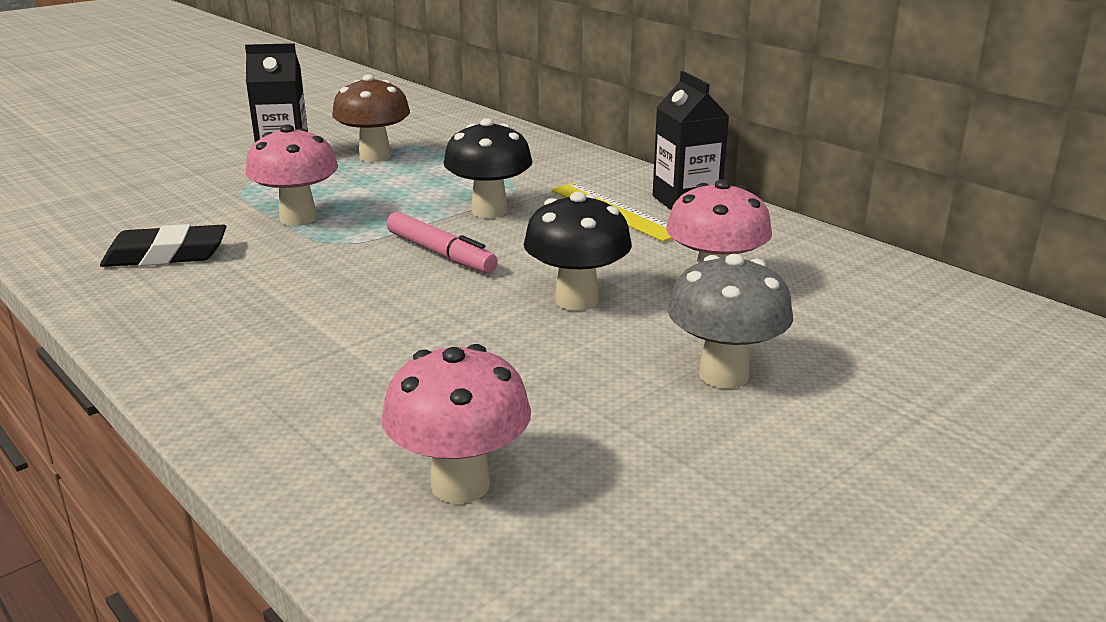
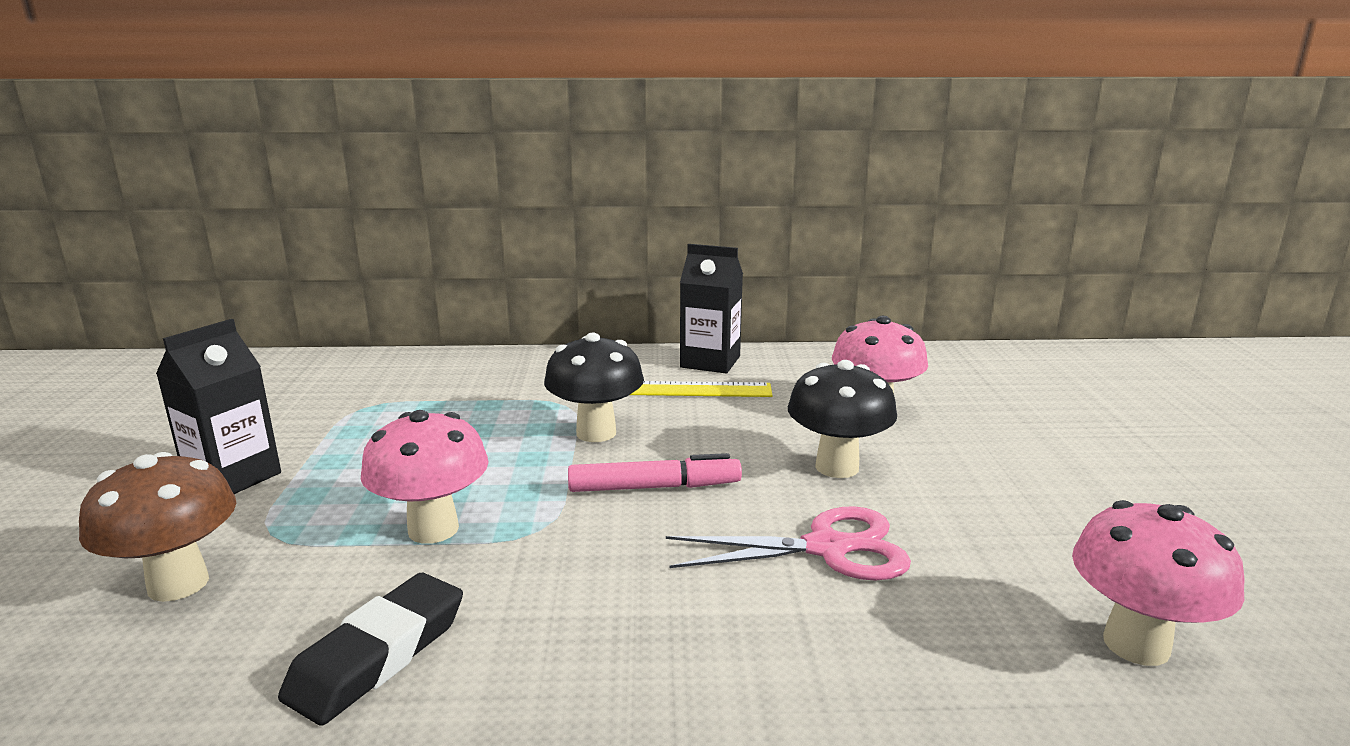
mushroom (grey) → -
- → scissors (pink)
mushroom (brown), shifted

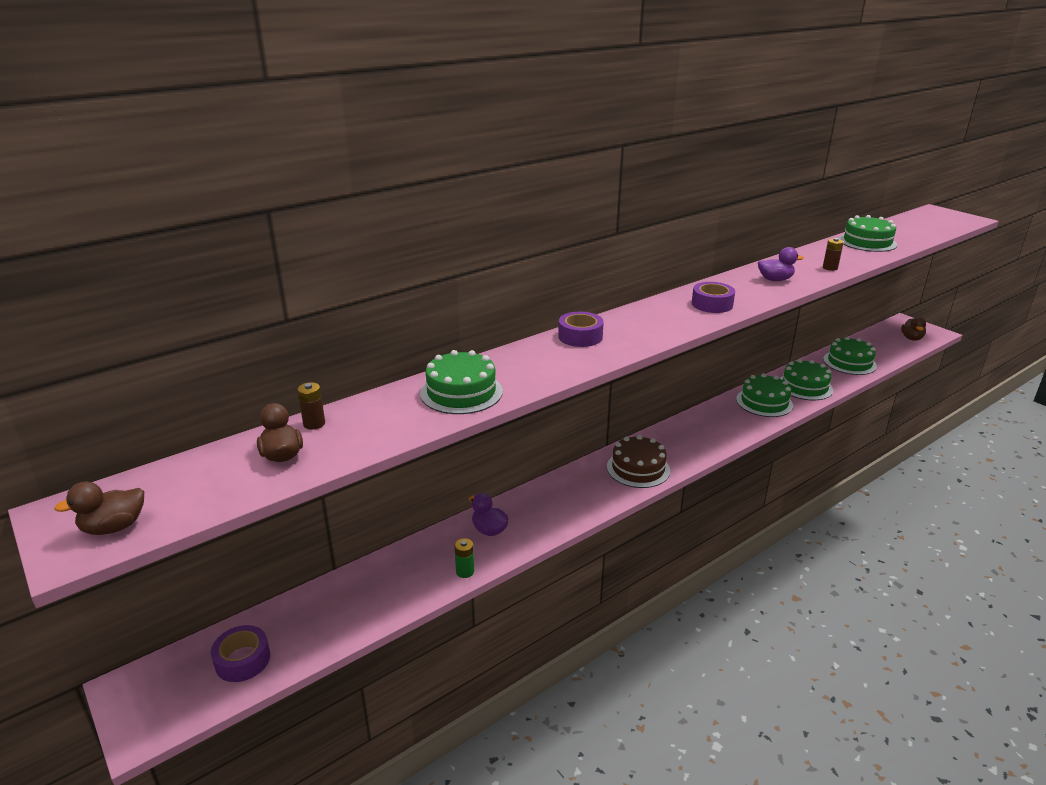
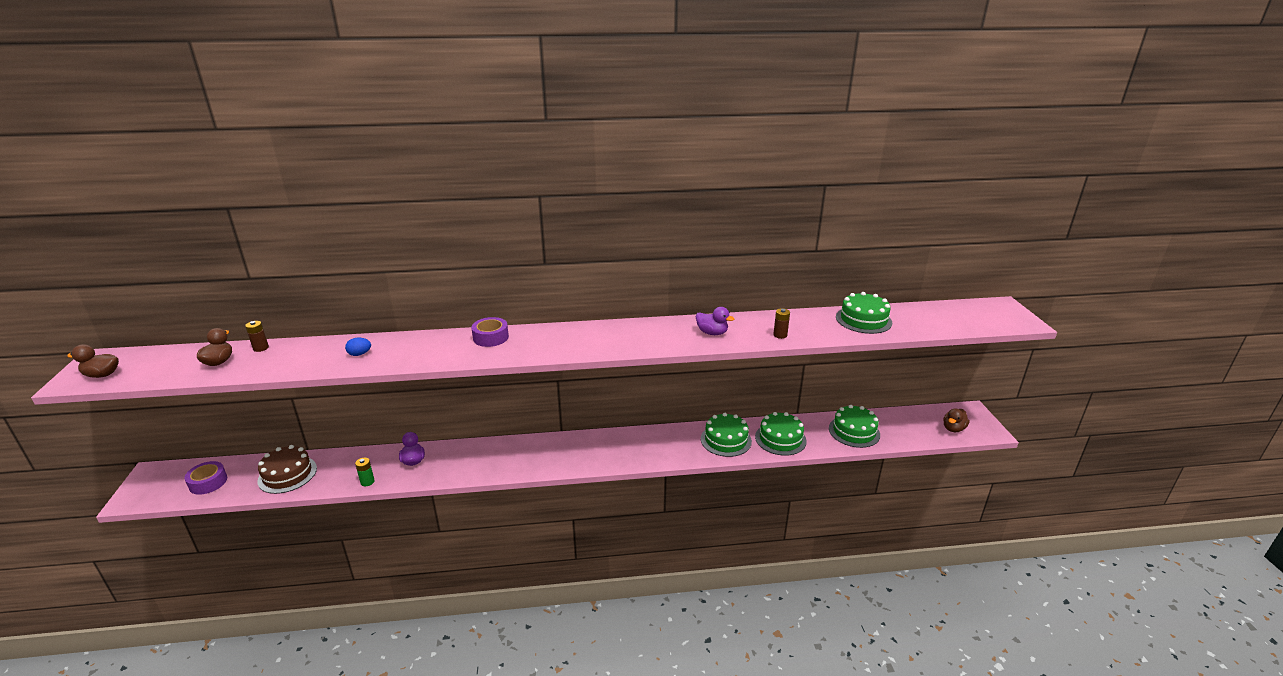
tape (purple) (no. 3 from left) → -
cake (brown), shifted
cake (green) (no. 1 from left) → egg (blue)

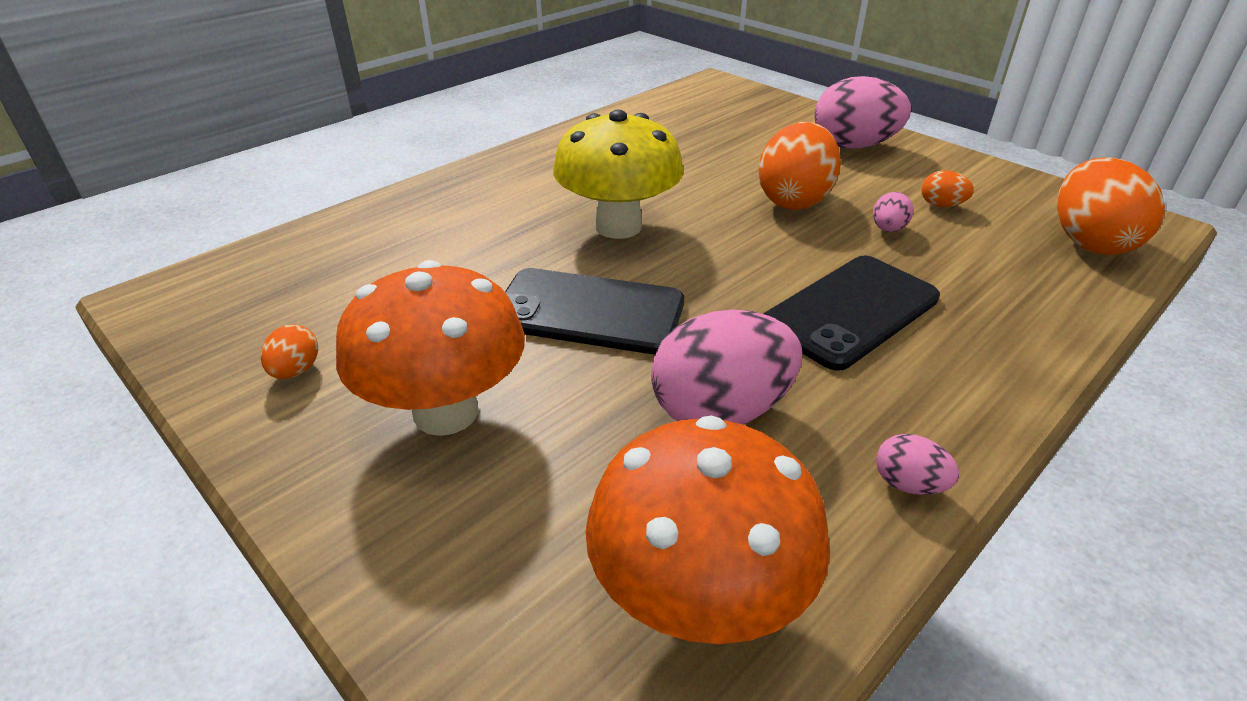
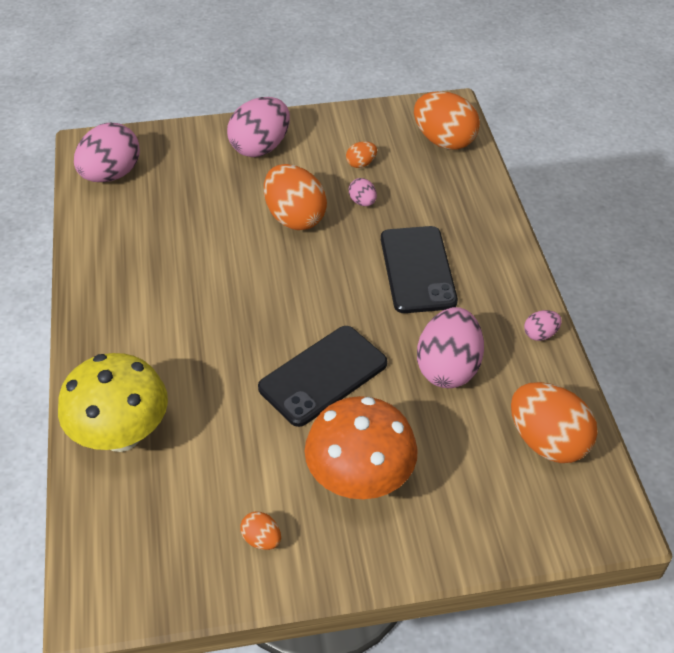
- → egg (pink) (no. 1 from left)
mushroom (yellow), shifted
mushroom (orange) (no. 2 from left) → egg (orange) (no. 5 from left)

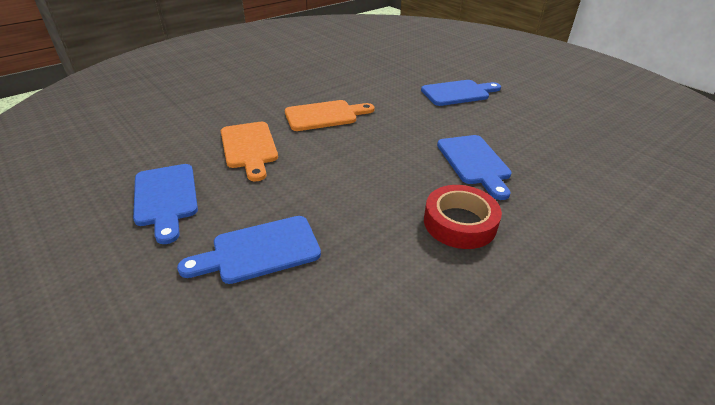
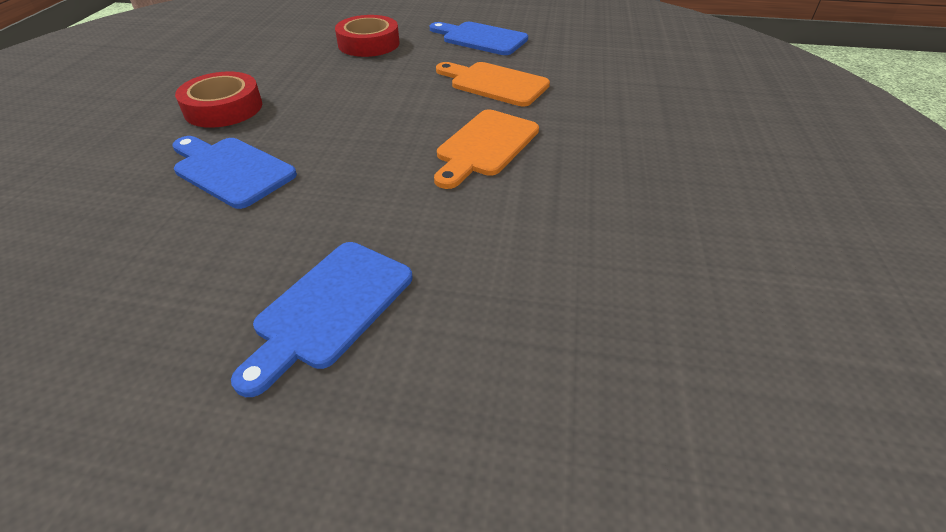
cutting board (blue) (no. 2 from left) → tape (red) (no. 2 from left)

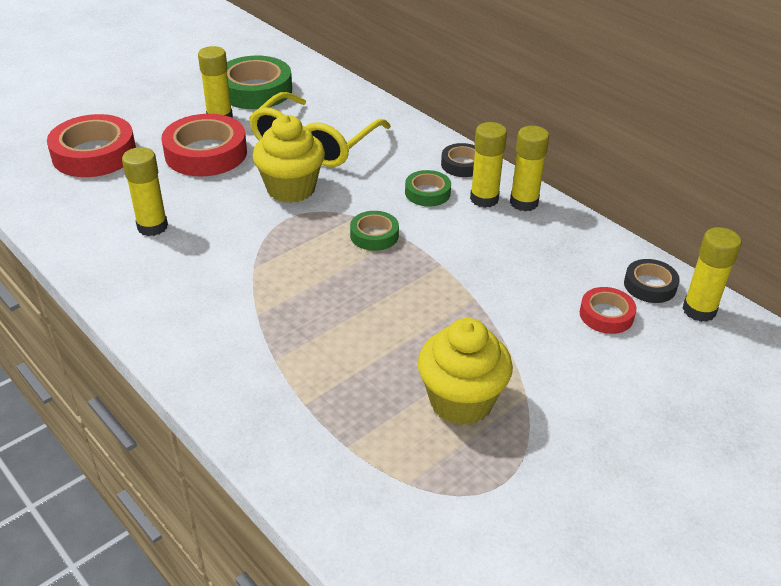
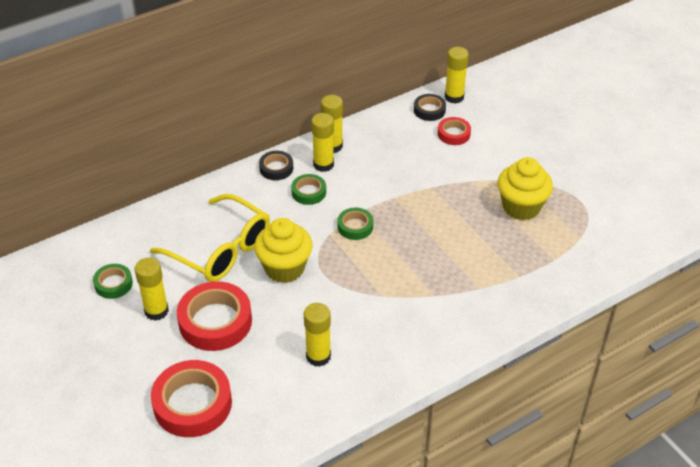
tape (green) (no. 1 from left), x0.53

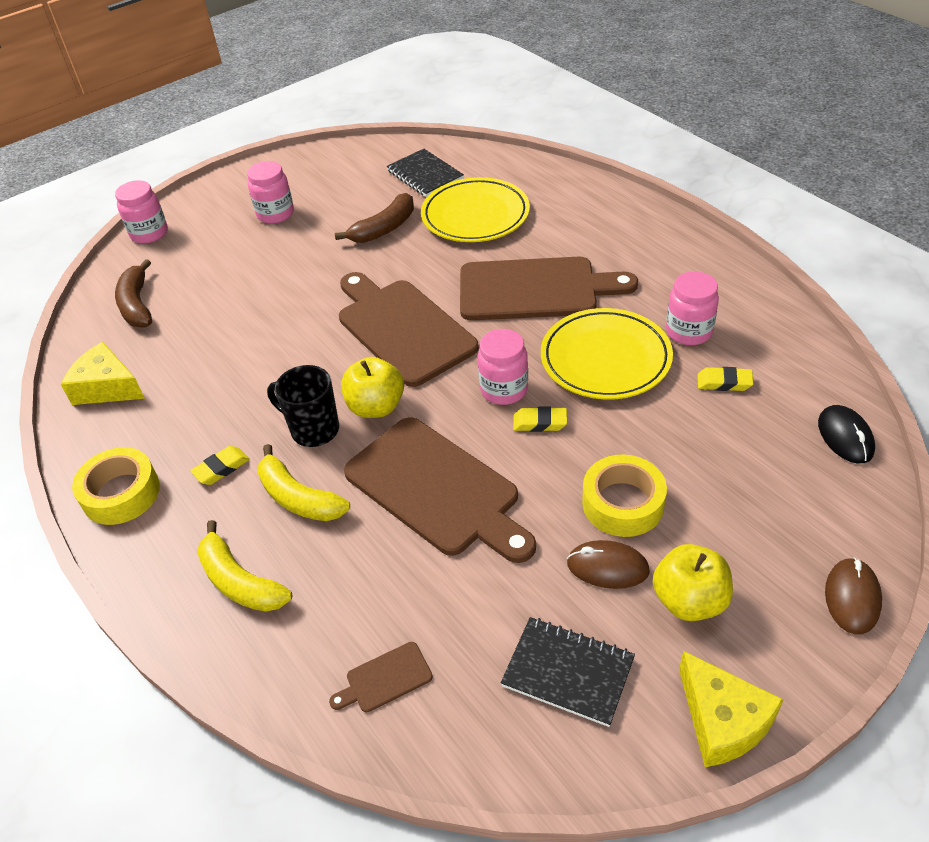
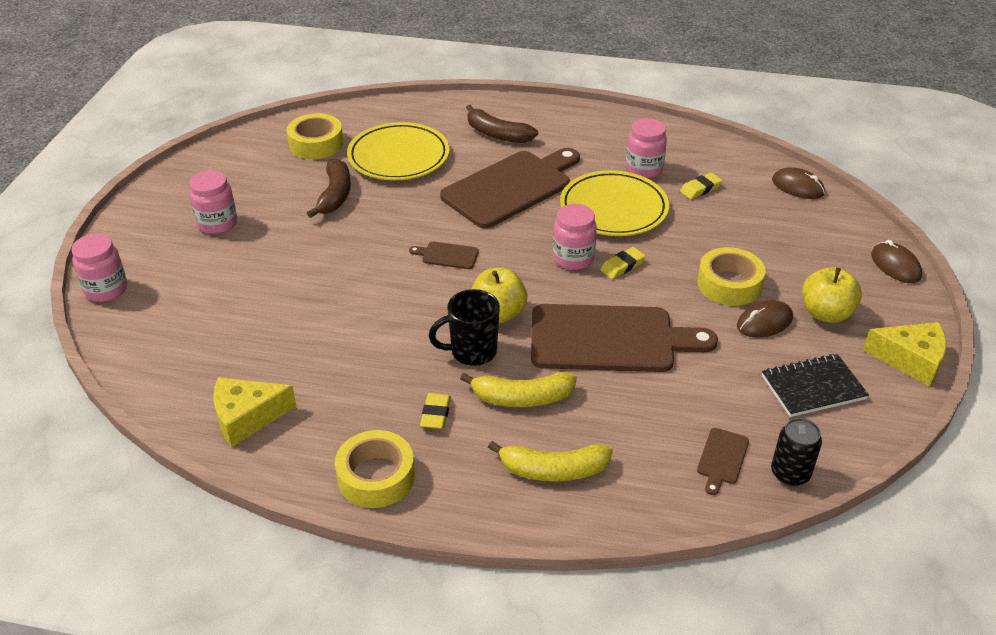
- → can (black)
banana (brown) (no. 1 from left in the first image) → banana (brown) (no. 2 from left), shifted
notebook (black) (no. 1 from left) → tape (yellow) (no. 1 from left)
mouse (black) → mouse (brown) (no. 2 from left)
cutting board (brown) (no. 2 from left in the first image) → cutting board (brown) (no. 1 from left), x0.41

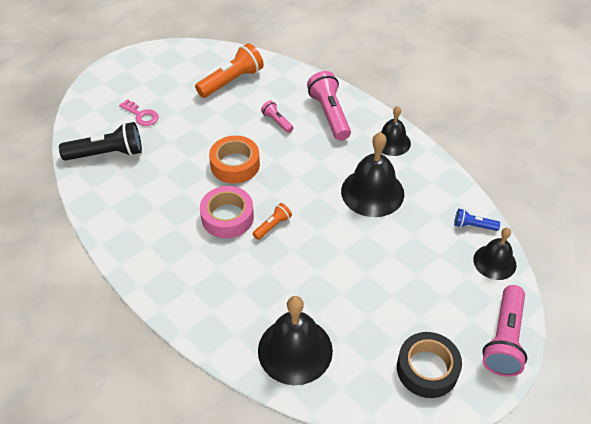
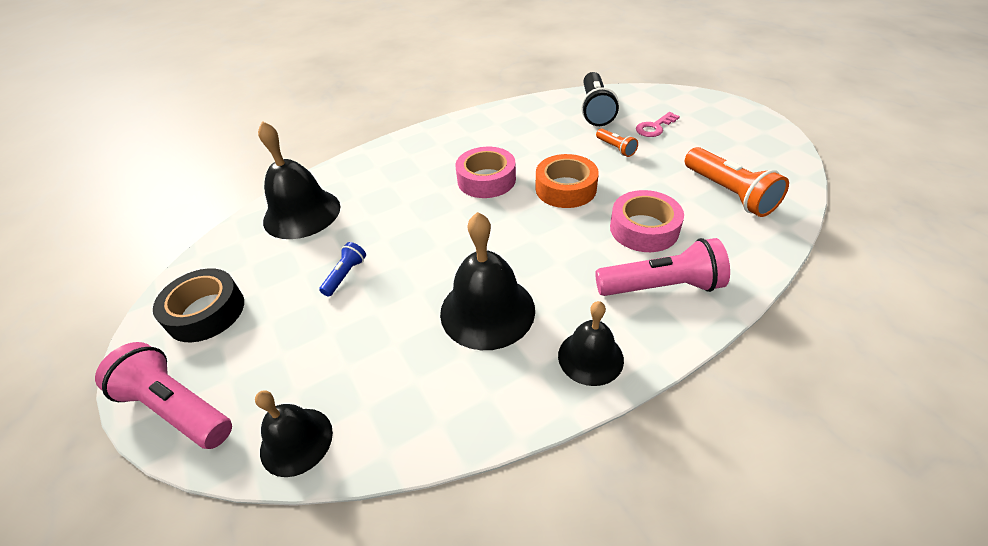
flashlight (orange) (no. 2 from left in the first image) → flashlight (orange) (no. 1 from left), shifted
flashlight (blue), shifted
flashlight (pink) (no. 1 from left) → tape (pink) (no. 2 from left)

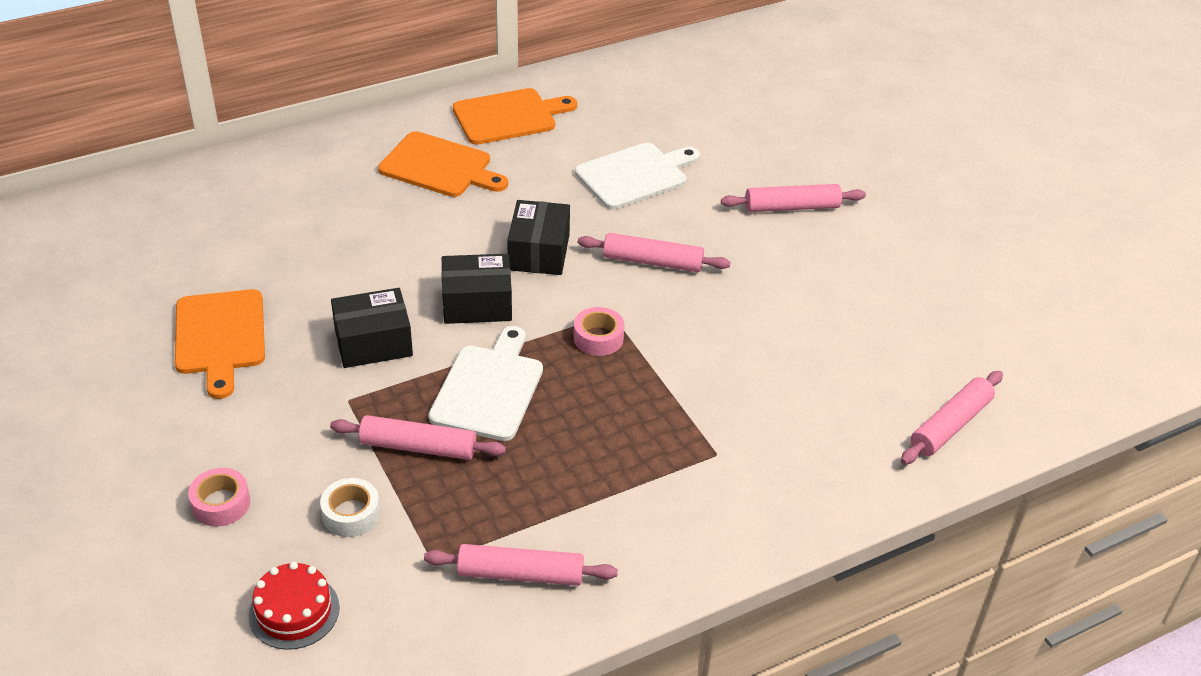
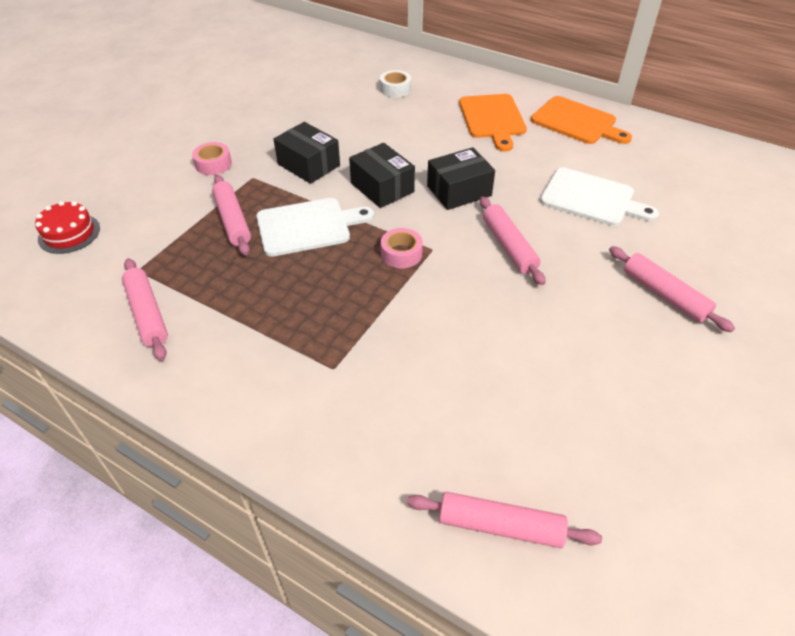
cutting board (orange) (no. 1 from left) → -
tape (pink) (no. 1 from left), shifted
tape (white), shifted

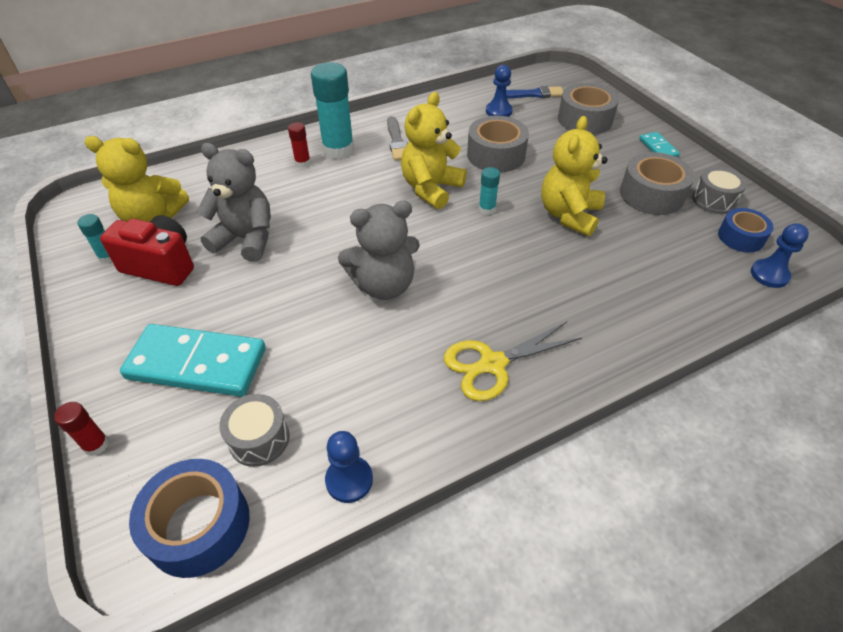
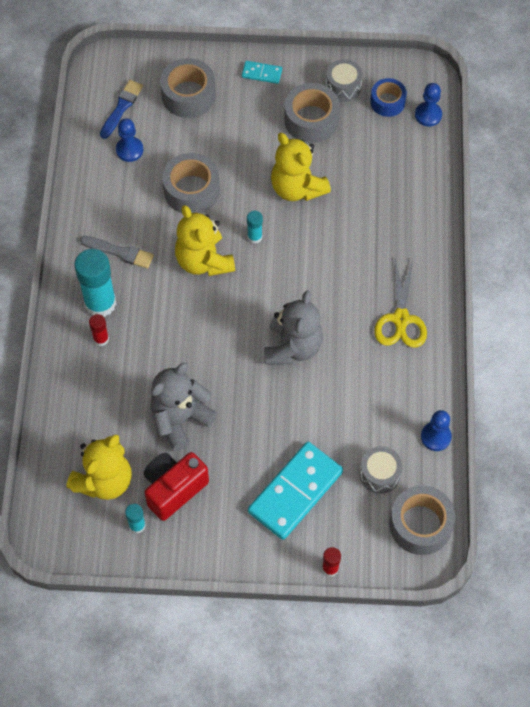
tape (blue) (no. 1 from left) → tape (grey) (no. 4 from left)

